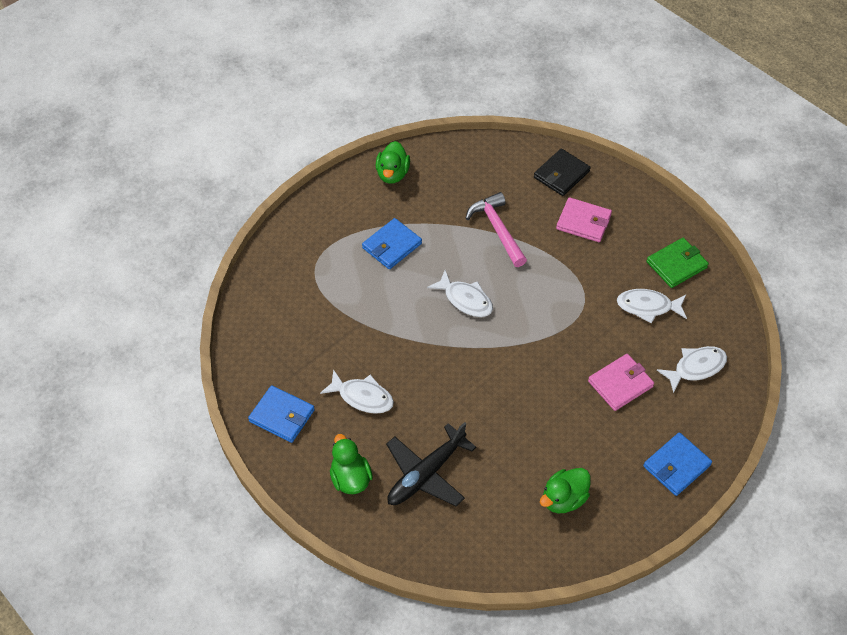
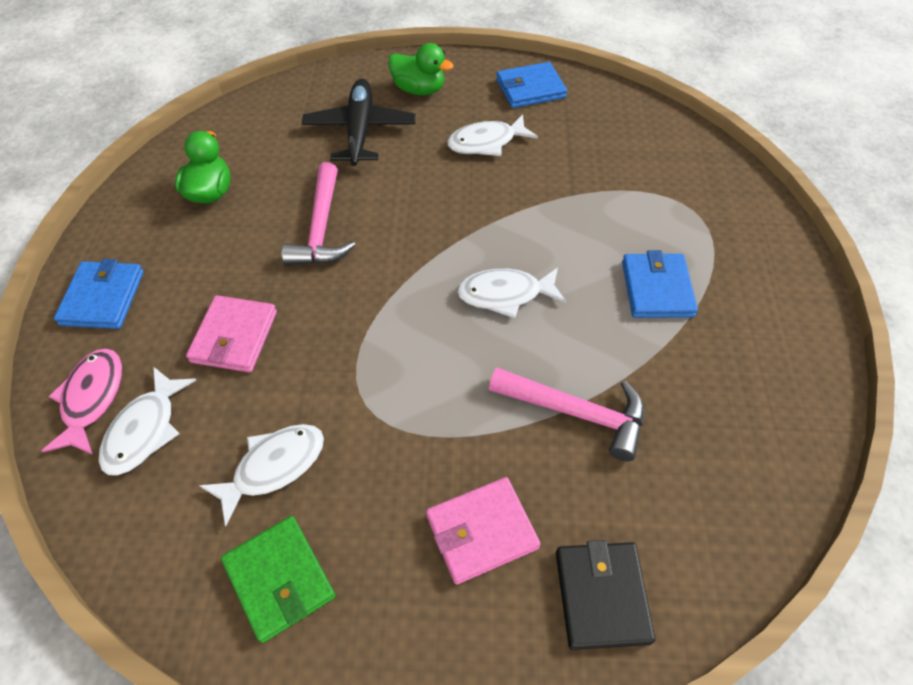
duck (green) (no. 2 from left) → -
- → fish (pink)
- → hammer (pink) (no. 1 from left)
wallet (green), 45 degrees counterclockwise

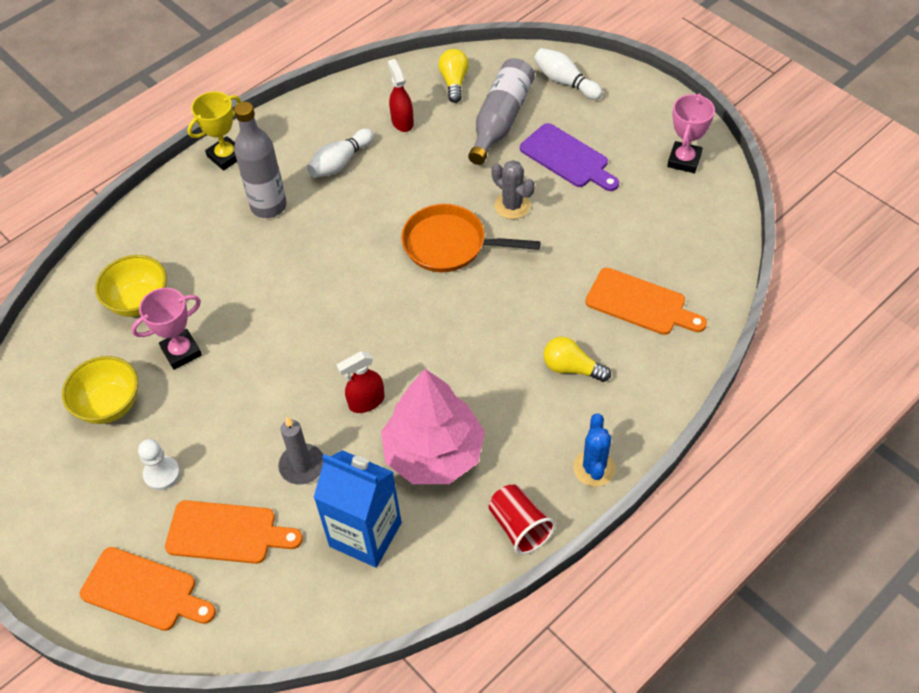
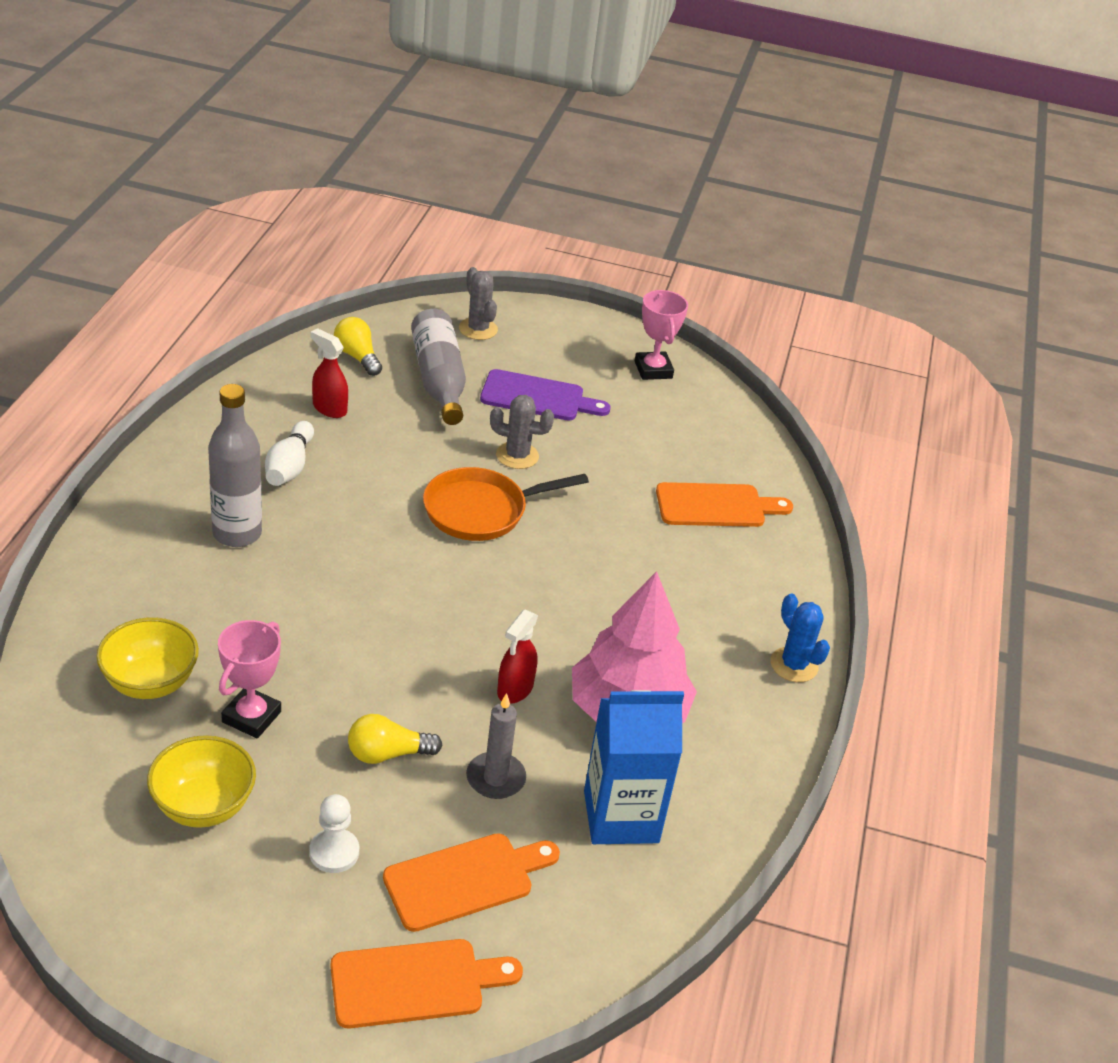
trophy (yellow) → -
cup (red) → -
light bulb (yellow) (no. 2 from left), shifted
bowling pin (white) (no. 2 from left) → cactus (grey) (no. 1 from left)

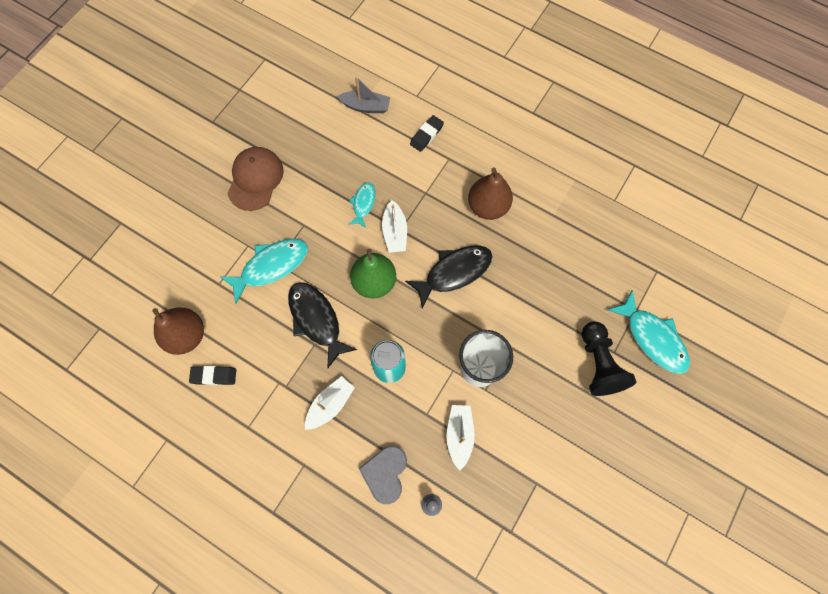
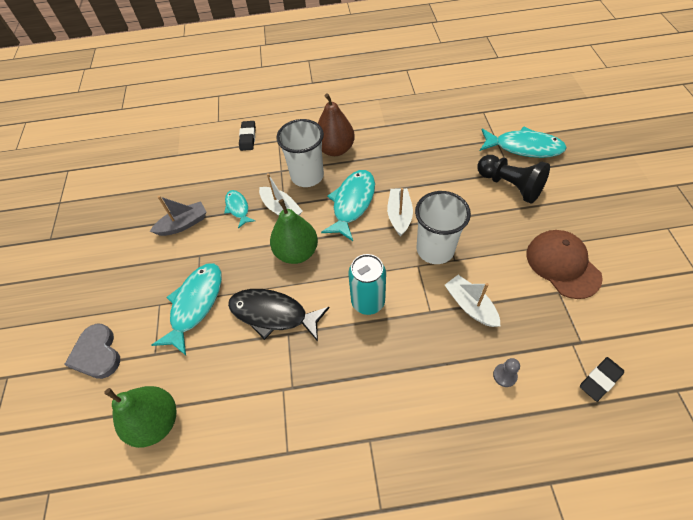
- → cup (white) (no. 1 from left)
eraser (black) (no. 1 from left in the first image) → eraser (black) (no. 2 from left), shifted
cap (brown), shifted
boat (white) (no. 1 from left in the first image) → boat (white) (no. 2 from left), shifted
boat (grey), shifted
heart (grey), shifted
pear (brown) (no. 1 from left) → pear (green) (no. 1 from left)
fish (black) (no. 2 from left) → fish (turquoise) (no. 3 from left)

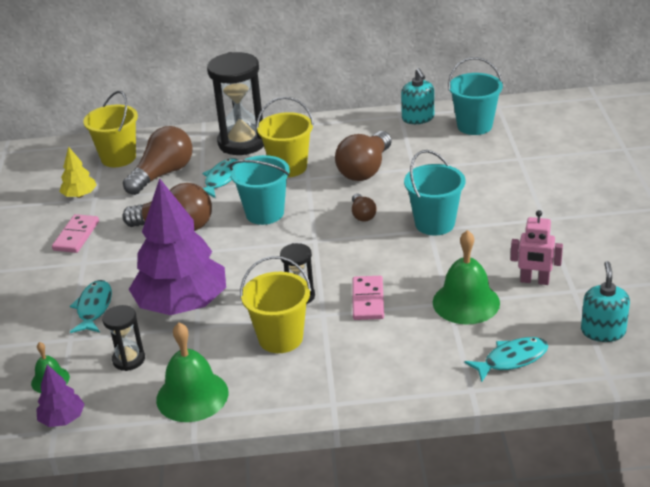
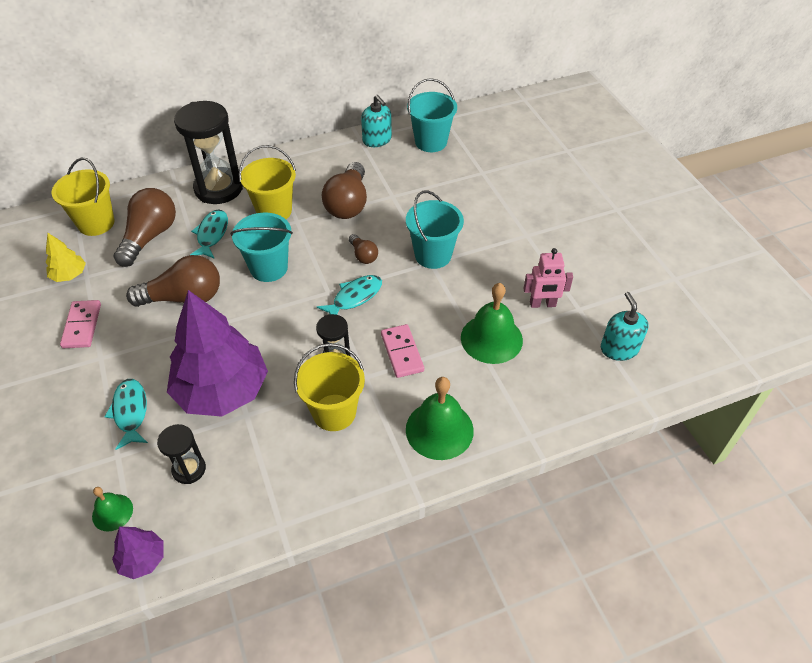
bell (green) (no. 2 from left), shifted
fish (turquoise) (no. 3 from left), shifted

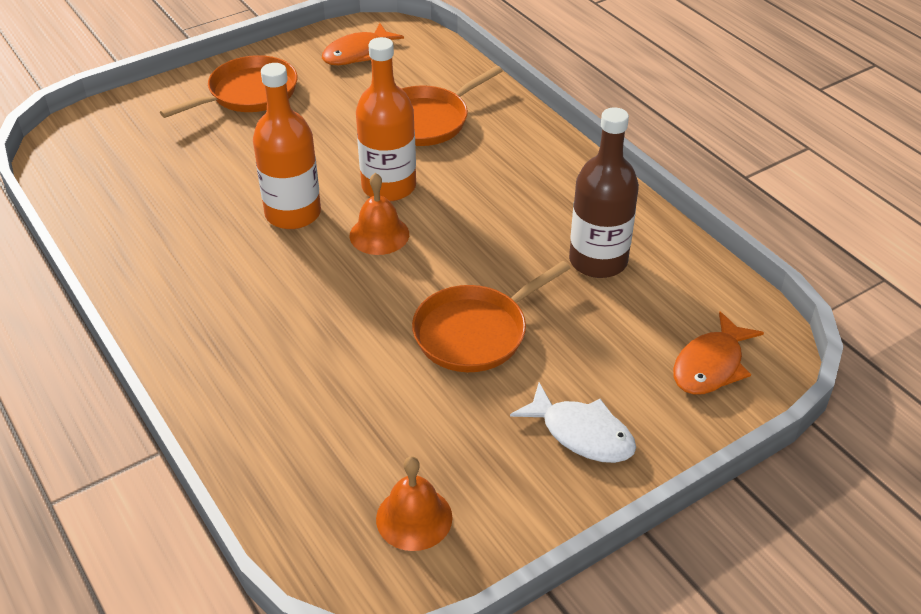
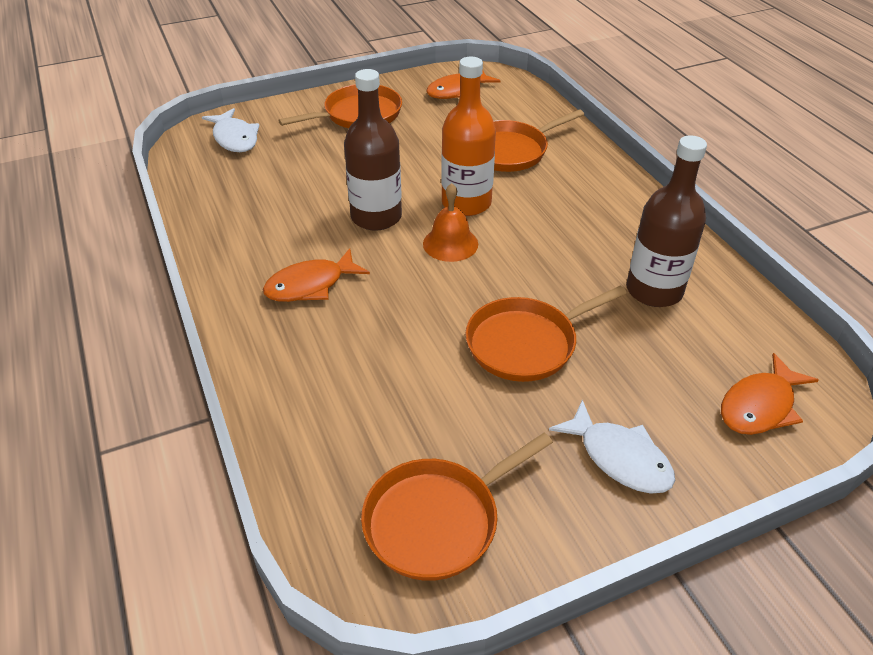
- → fish (white) (no. 1 from left)
- → fish (orange) (no. 1 from left)
bell (orange) (no. 2 from left) → pan (orange) (no. 2 from left)
bottle (orange) (no. 1 from left) → bottle (brown) (no. 1 from left)

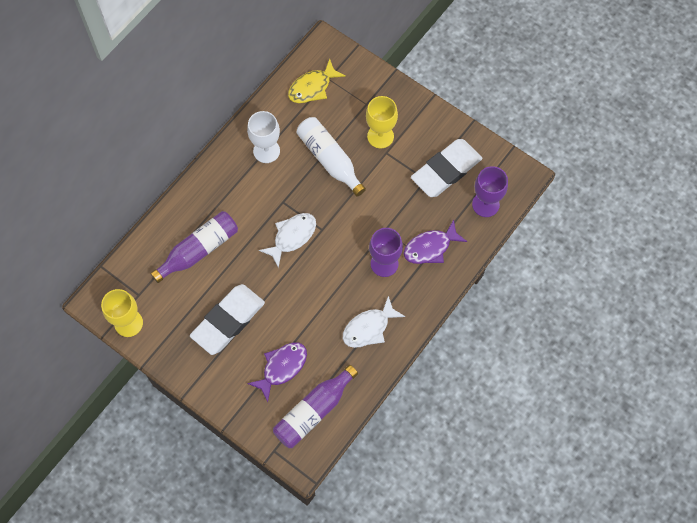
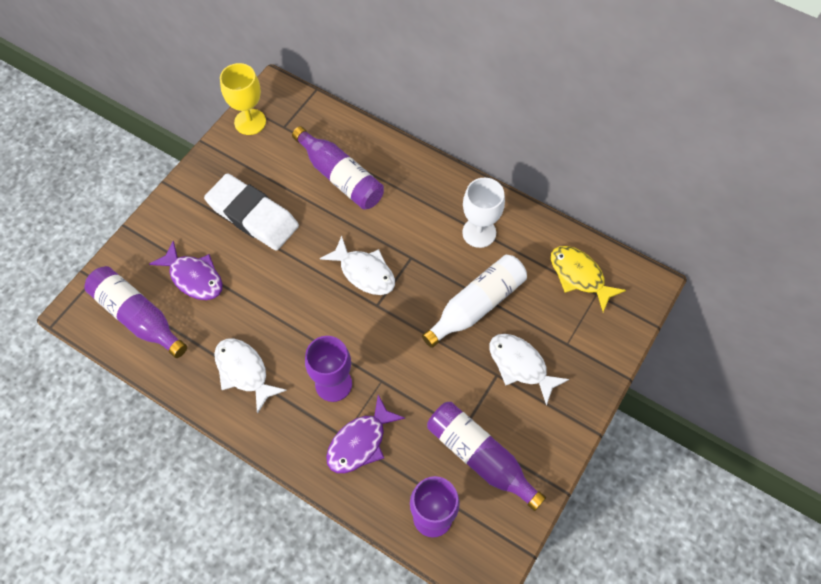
goblet (yellow) (no. 2 from left) → fish (white) (no. 3 from left)
eraser (white) (no. 2 from left) → bottle (purple) (no. 3 from left)
fish (purple) (no. 2 from left), 105 degrees counterclockwise

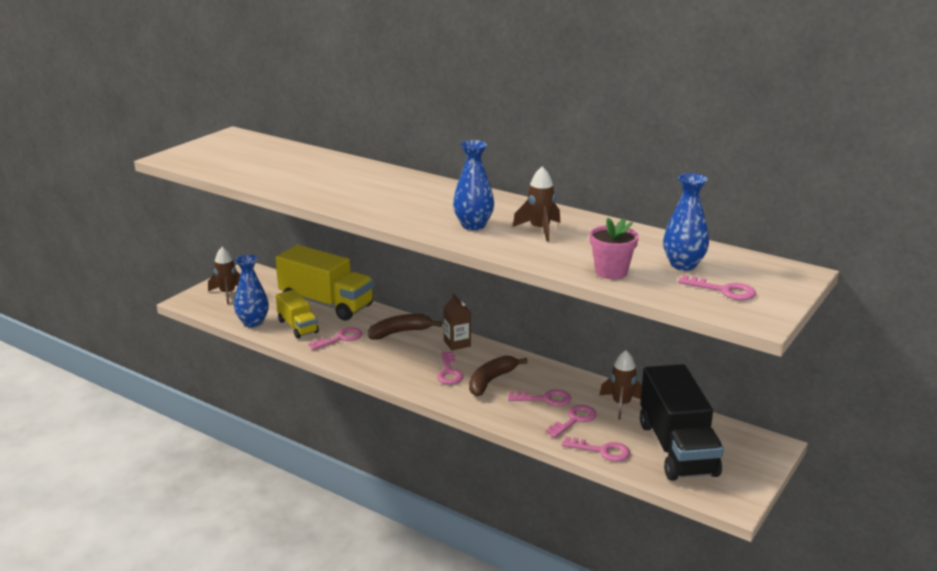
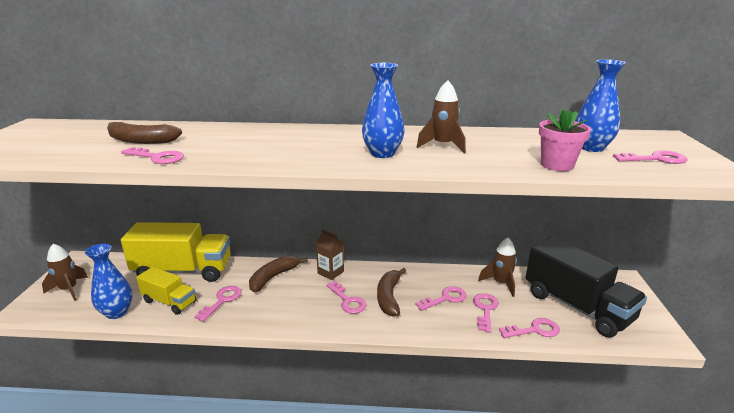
- → banana (brown) (no. 1 from left)
- → key (pink) (no. 1 from left)

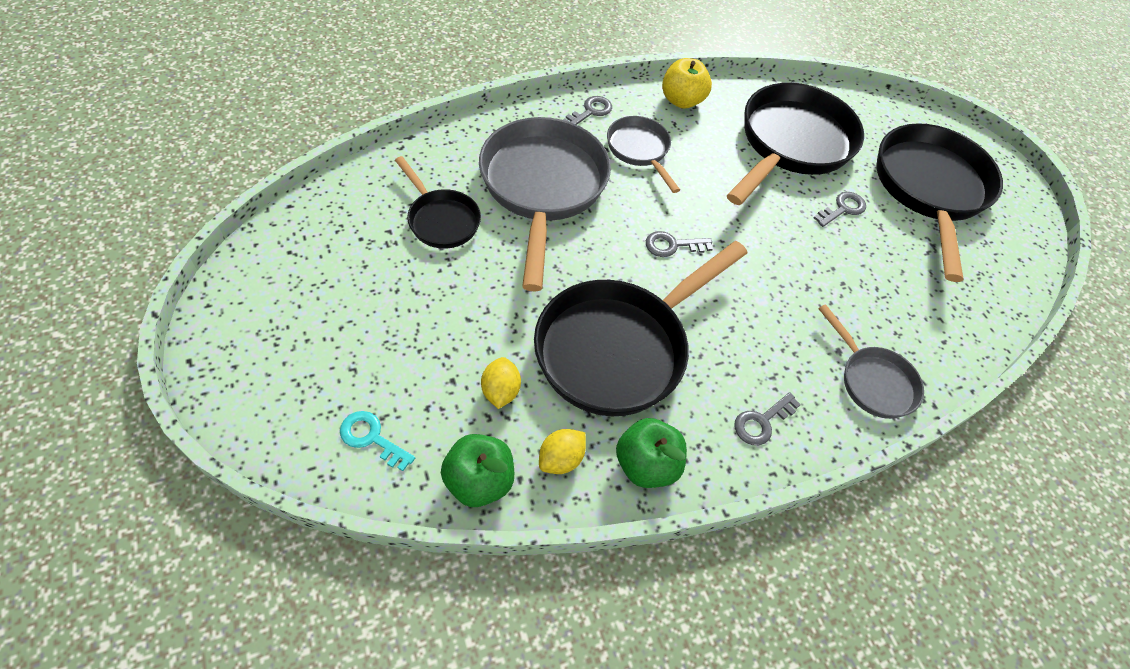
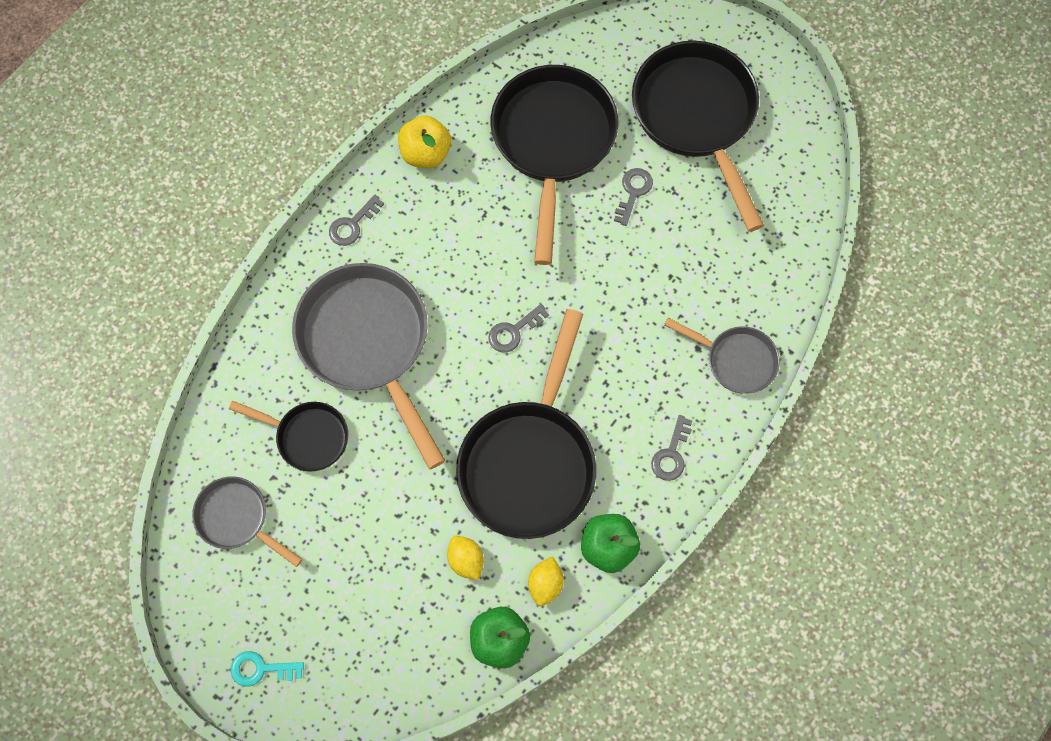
key (turquoise), shifted
pan (grey) (no. 2 from left in the first image) → pan (grey) (no. 1 from left), shifted
key (grey) (no. 1 from left), 150 degrees counterclockwise

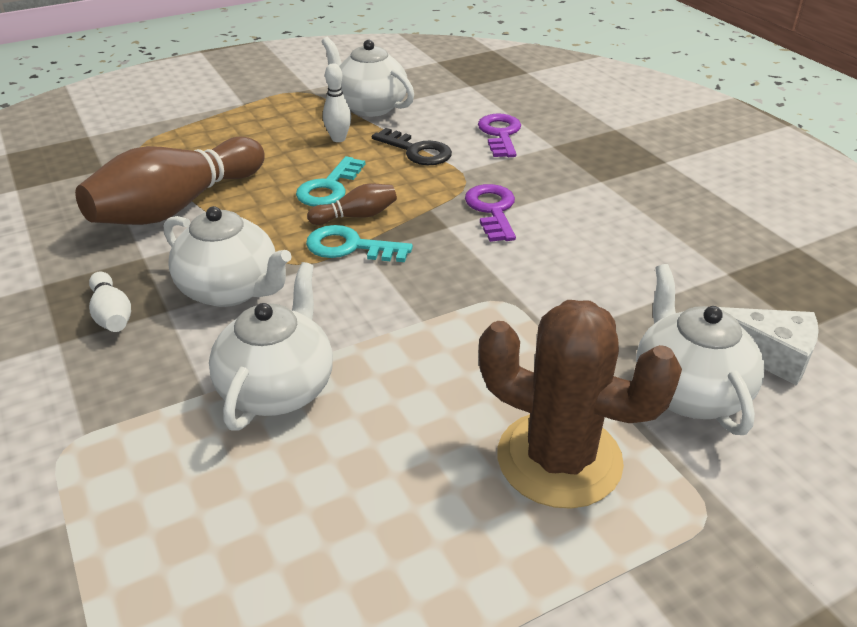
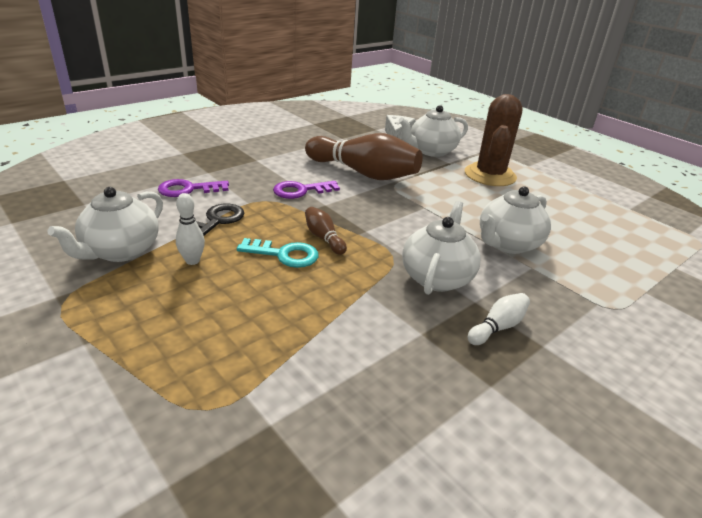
key (turquoise) (no. 2 from left) → -
bowling pin (brown) (no. 1 from left in the first image) → bowling pin (brown) (no. 2 from left), shifted
teapot (white) (no. 2 from left in the first image) → teapot (white) (no. 4 from left), 45 degrees counterclockwise

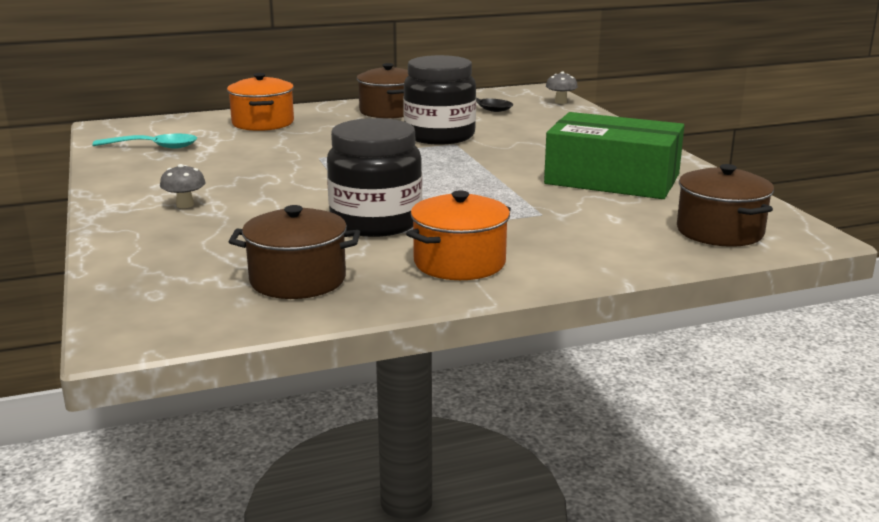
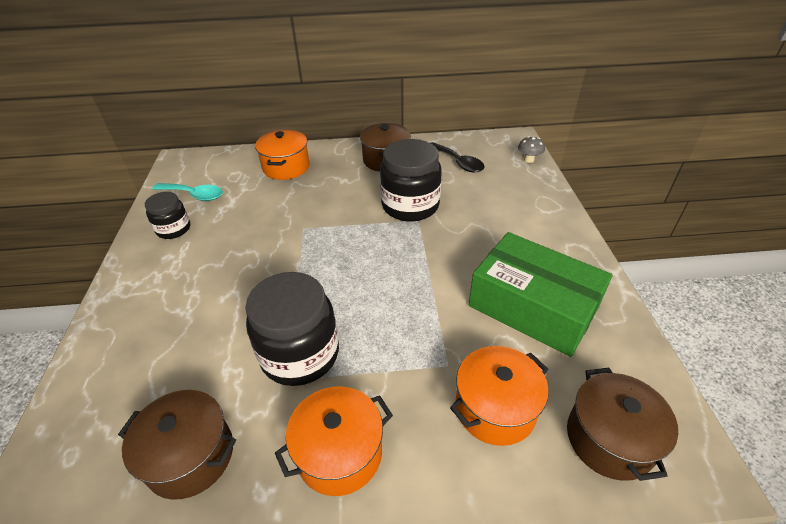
mushroom (grey) (no. 1 from left) → -
- → jar (black) (no. 1 from left)
- → pot (orange) (no. 3 from left)

